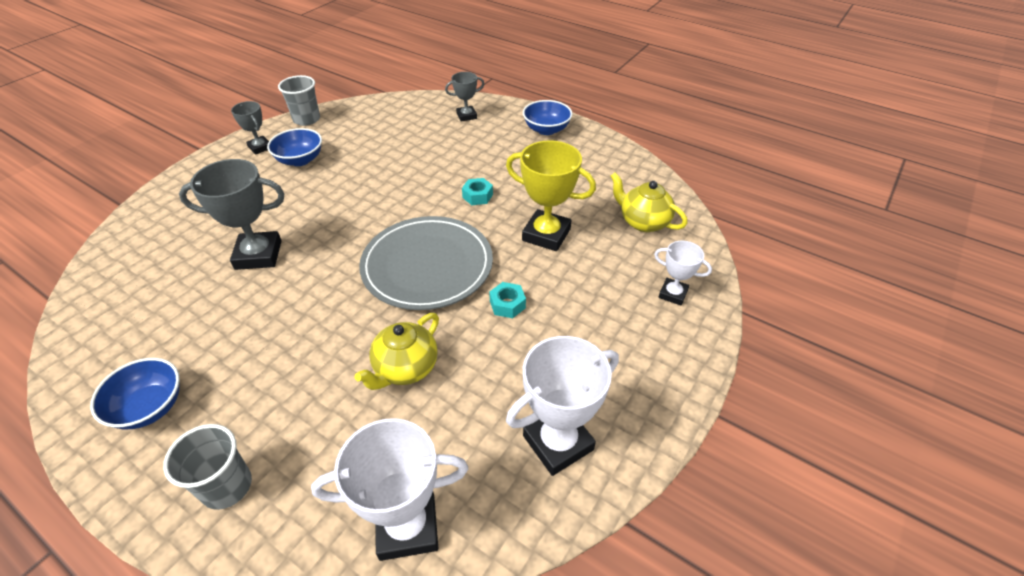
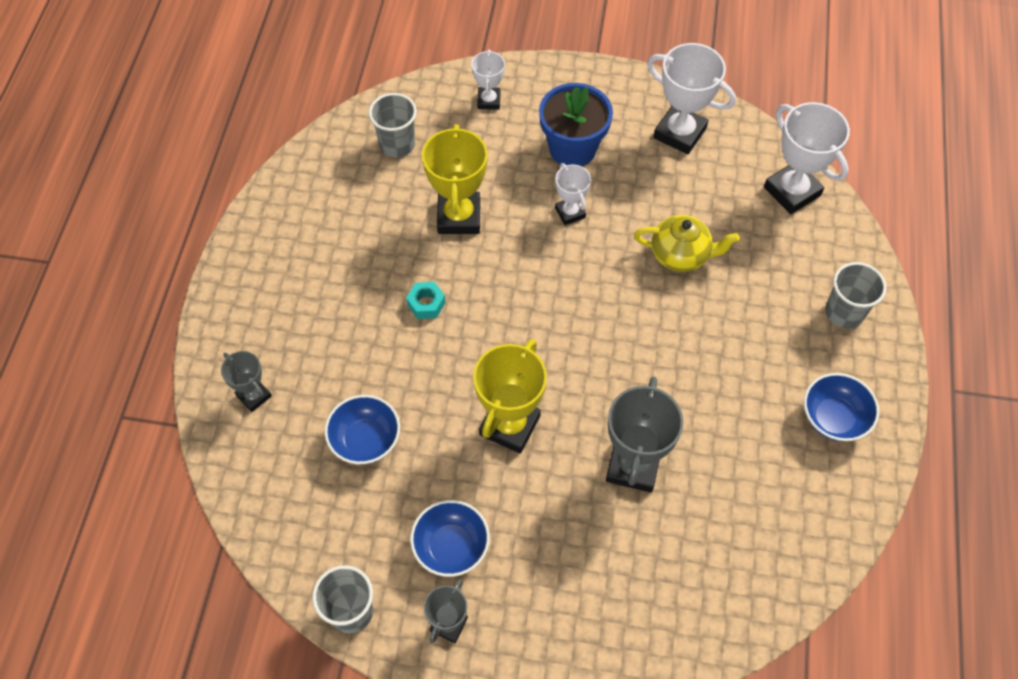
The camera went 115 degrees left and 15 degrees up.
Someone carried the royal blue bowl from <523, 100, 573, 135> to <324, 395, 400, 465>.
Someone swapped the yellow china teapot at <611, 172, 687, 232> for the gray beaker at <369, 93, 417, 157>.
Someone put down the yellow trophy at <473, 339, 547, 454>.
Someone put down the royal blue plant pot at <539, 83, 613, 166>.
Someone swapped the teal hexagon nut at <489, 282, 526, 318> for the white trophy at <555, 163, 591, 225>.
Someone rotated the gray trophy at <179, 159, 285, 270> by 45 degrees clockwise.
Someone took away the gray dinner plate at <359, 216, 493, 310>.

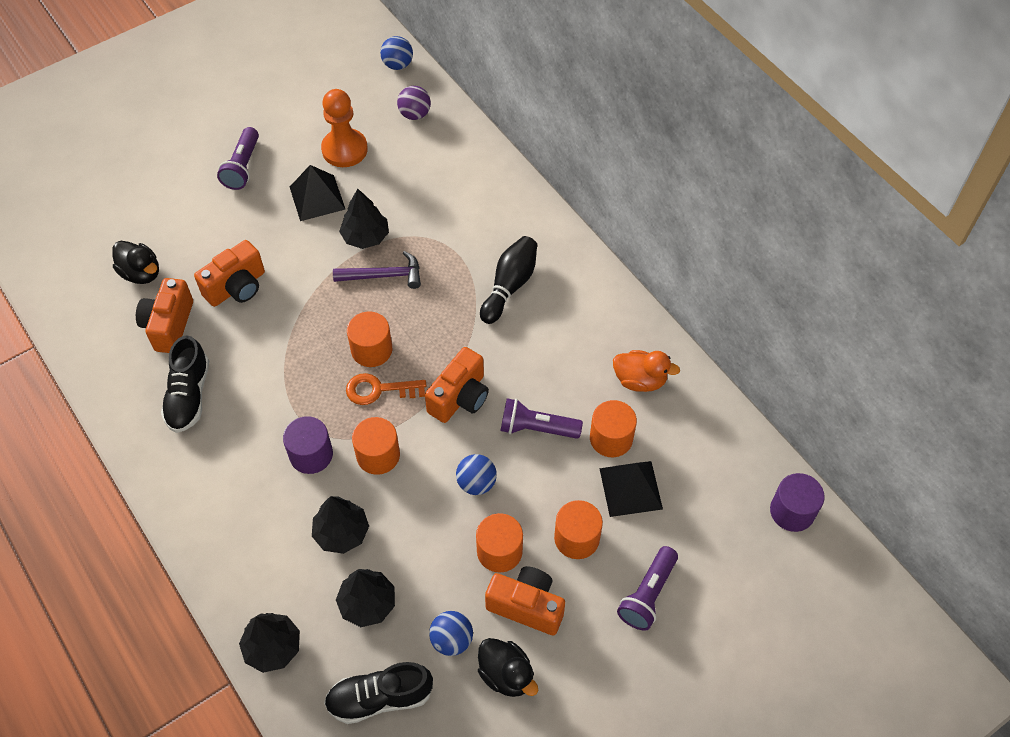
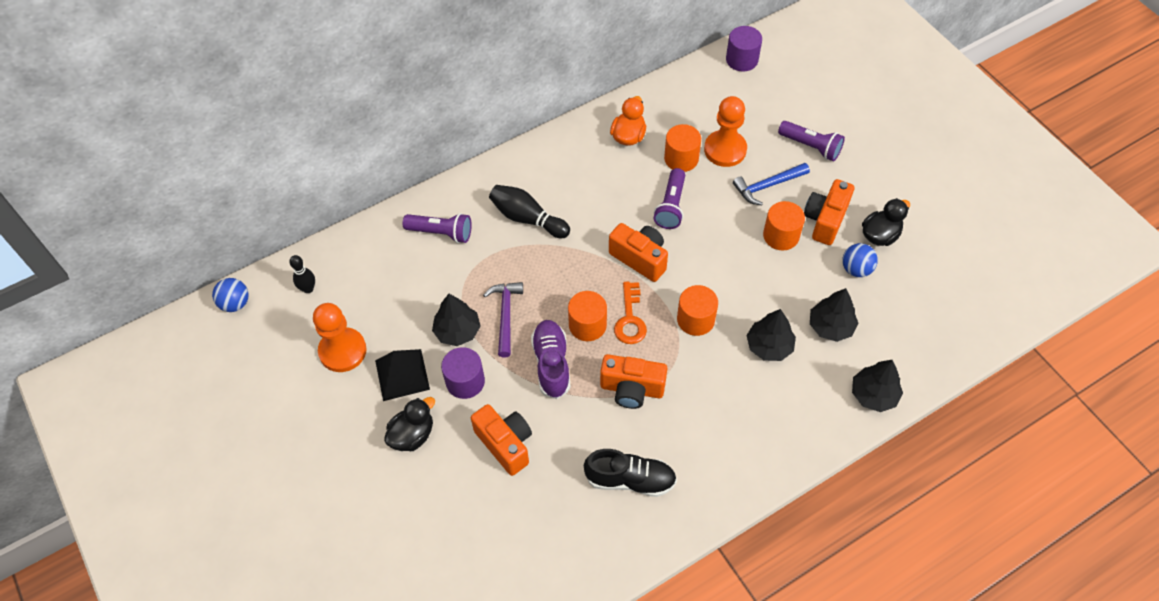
The camera went 85 degrees left and 0 degrees up.
Someone swapped the royal purple play ball at <397, 86, 431, 120> for the ebony tenpin at <289, 255, 315, 293>.
Someone carried the ebony rubber duck from <112, 241, 159, 284> to <384, 397, 435, 451>.
Someone carried the royal purple pocket torch from <217, 127, 259, 190> to <402, 213, 472, 243>.
Someone carried the royal purple cylinder shape from <283, 416, 333, 474> to <441, 347, 485, 399>.
Someone put down the royal purple lace-up shoe at <531, 320, 571, 399>.
Someone carried the orange-coloured photo camera from <136, 278, 193, 353> to <600, 354, 667, 409>.
Someone swapped the ebony solid pyramid at <599, 461, 663, 517> for the orange-coloured game pawn at <704, 96, 747, 167>.
Someone swapped the orange-coloured cylinder shape at <554, 500, 603, 559> for the royal blue claw hammer at <733, 163, 810, 205>.
Someone took away the ebony lace-up shoe at <324, 662, 433, 724>.
Someone took away the royal blue play ball at <456, 454, 497, 495>.

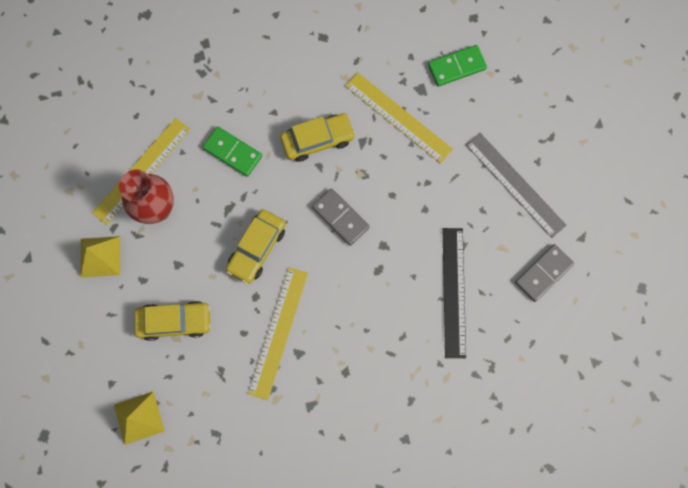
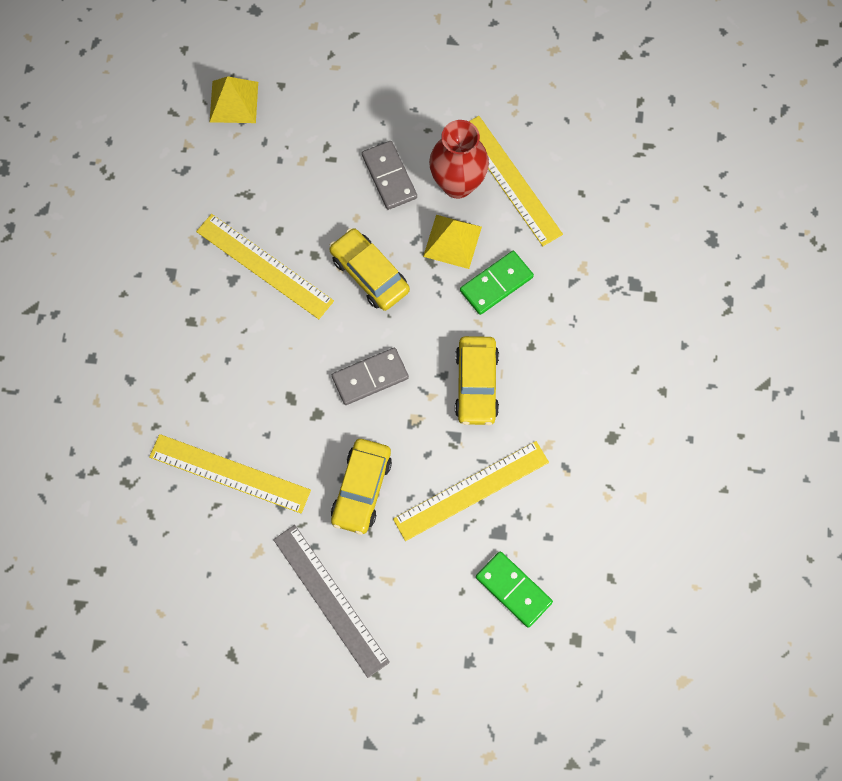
The camera went 110 degrees right and 5 degrees down.
Someone repainted the ebony measuring stick at <443, 228, 466, 358>, which became the yellow measuring stick at <149, 434, 311, 514>.
Someone rotated the gray measuring stick at <466, 133, 567, 238> by 75 degrees clockwise.
Someone carried the yellow automobile from <134, 301, 211, 341> to <331, 439, 392, 535>.
Someone carried the gray domino from <515, 244, 574, 302> to <362, 141, 417, 210>.
Someone carried the yellow solid pyramid from <80, 236, 120, 278> to <423, 215, 482, 269>.
Someone rotated the green domino at <428, 45, 487, 87> by 45 degrees counterclockwise.

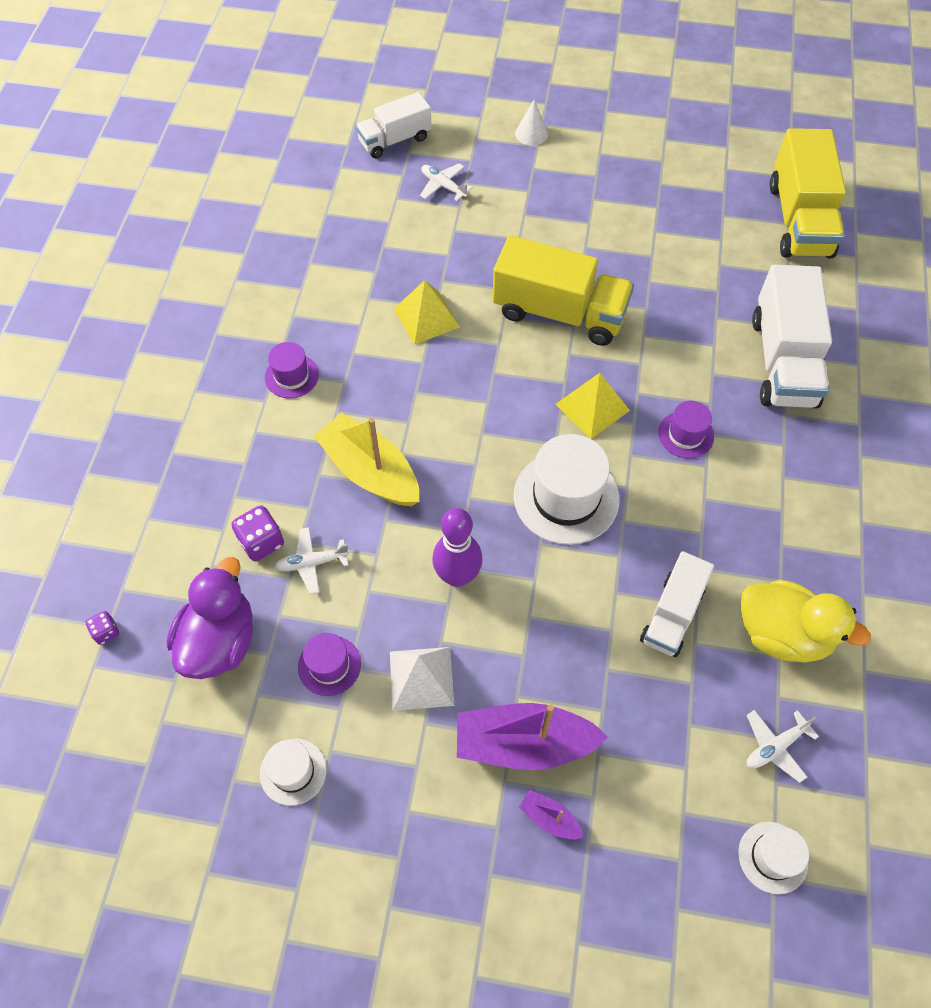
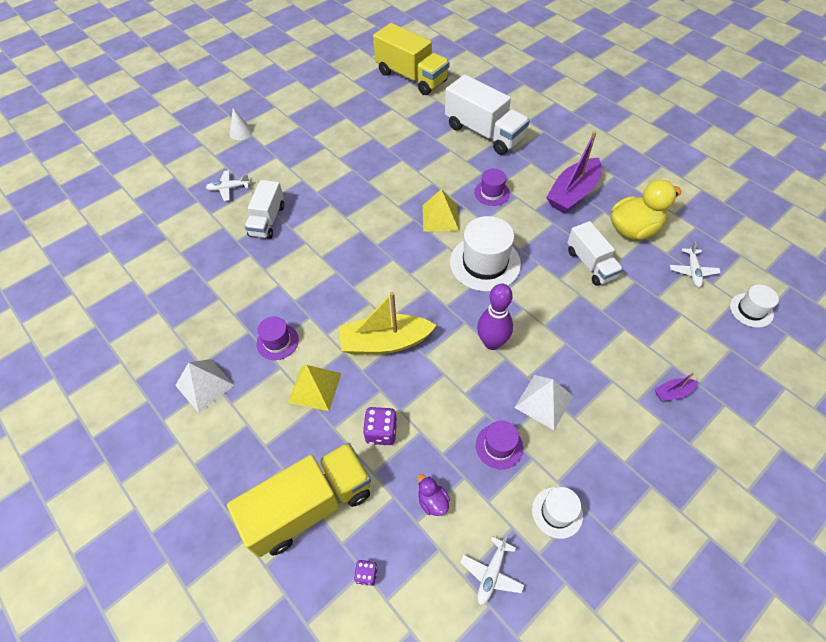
The camera went 50 degrees left and 5 degrees down.
Someone put down the white solid pyramid at <175, 359, 235, 413>.
Someone carried the yellow lorry from <492, 235, 634, 346> to <227, 442, 371, 557>.
Someone carried the white lorry from <356, 92, 432, 158> to <245, 180, 284, 239>.
Someone carried the yellow solid pyramid from <394, 280, 460, 345> to <288, 365, 342, 411>.
Someone scaled the royal purple rubber duck at <167, 557, 253, 679> by 0.46.
Someone carried the white toy plane from <274, 527, 350, 594> to <460, 536, 524, 605>.
Someone carried the royal purple boat from <457, 703, 608, 770> to <546, 131, 602, 214>.

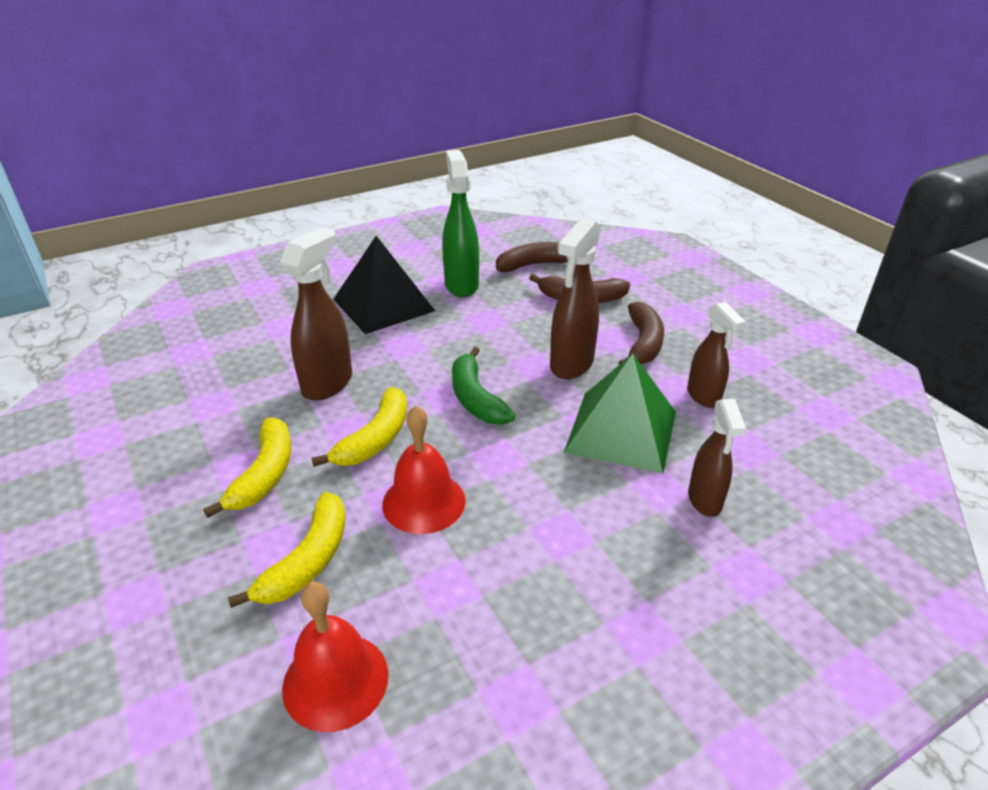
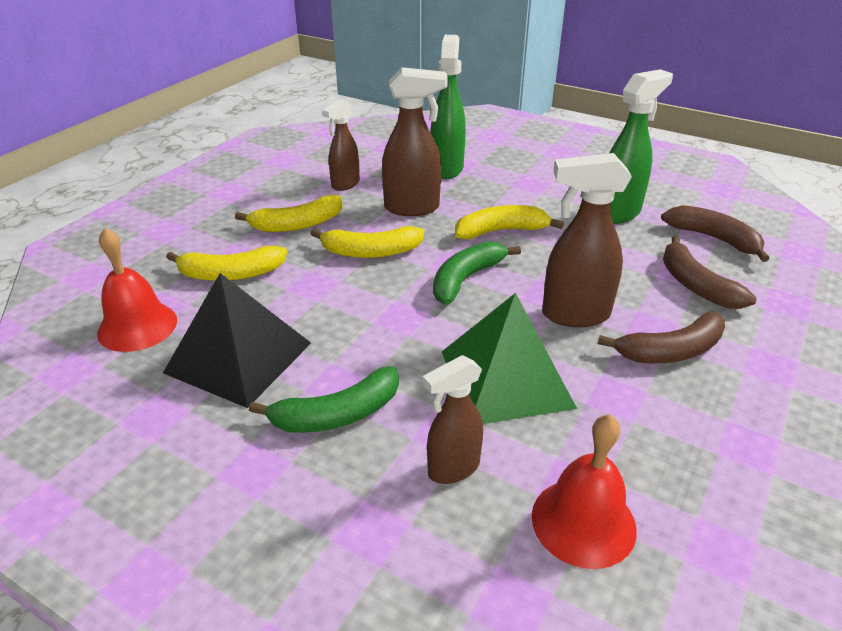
The camera went 60 degrees right and 0 degrees up.
Someone carried the ebony solid pyramid from <333, 236, 435, 334> to <163, 273, 311, 408>.
Someone put down the green banana at <249, 366, 399, 433>.
Someone carried the russet spray cleaner from <687, 302, 746, 408> to <322, 99, 360, 191>.
Someone put down the green spray cleaner at <431, 35, 466, 179>.
Someone put down the yellow banana at <455, 205, 564, 240>.
Someone carried the red school bell from <382, 405, 466, 534> to <532, 414, 637, 569>.

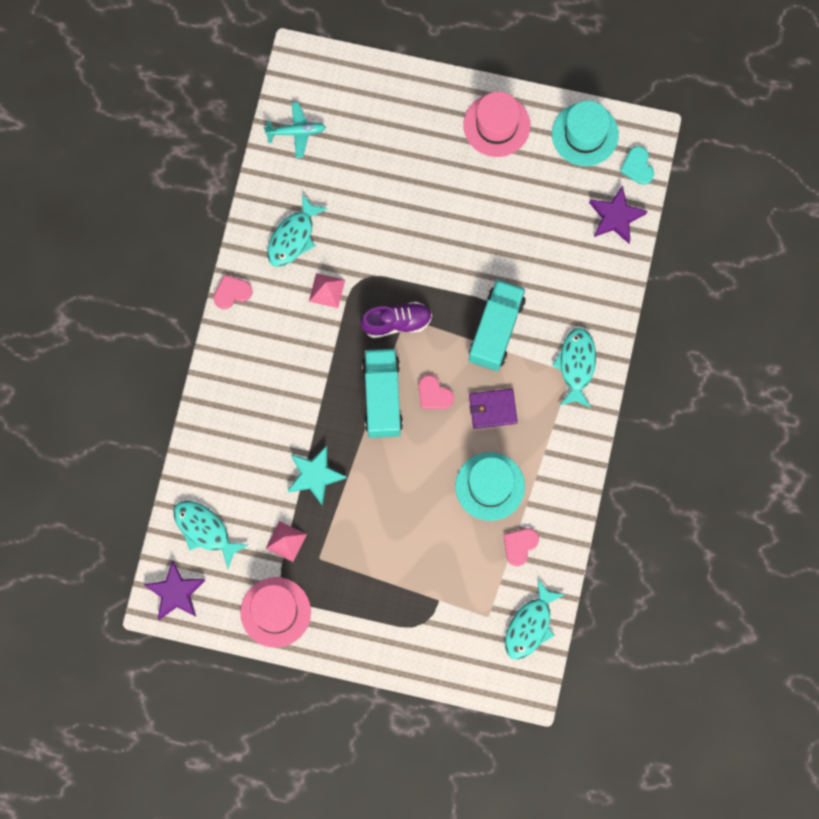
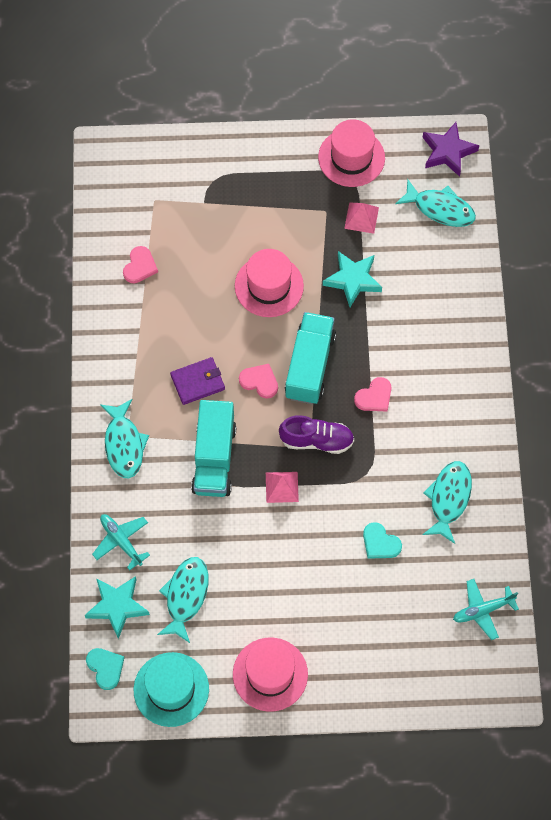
The camera went 165 degrees right and 10 degrees down.
Someone repainted the royal purple star at <589, 186, 647, 244>, which became the teal star at <85, 576, 150, 639>.
Someone put down the teal toy plane at <92, 514, 150, 570>.
Someone carried the teal fish from <505, 578, 566, 660> to <157, 557, 208, 643>.
Someone put down the rosy hat at <235, 249, 304, 317>.
Someone carried the rosy solid pyramid from <309, 273, 345, 308> to <266, 472, 299, 503>.
Someone rotated the royal purple lace-up shoe at <360, 302, 432, 338> by 150 degrees counterclockwise.
Someone rotated the teal lorry at <362, 349, 403, 438> by 150 degrees counterclockwise.
Someone carried the rosy love heart from <213, 275, 253, 309> to <354, 377, 391, 412>.
Someone put down the teal love heart at <363, 522, 402, 559>.
Someone took away the teal hat at <455, 452, 525, 521>.

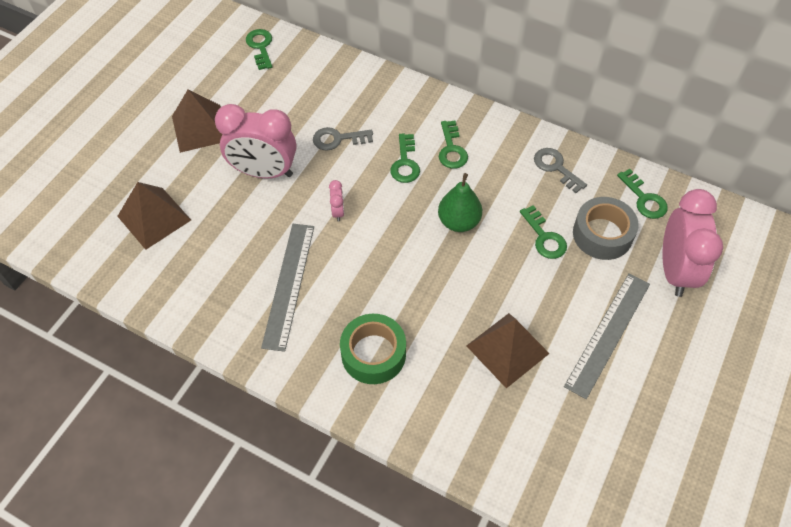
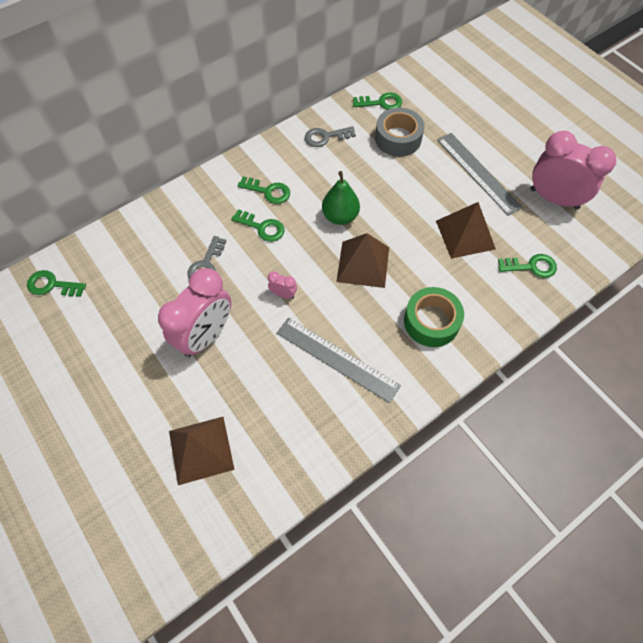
The camera went 65 degrees left and 5 degrees up.
Someone carried the russet solid pyramid from <172, 89, 222, 153> to <336, 233, 389, 288>.
Someone carried the green door key from <520, 205, 567, 259> to <498, 254, 557, 278>.
Someone carried the rosy alarm clock from <663, 189, 723, 297> to <531, 131, 616, 210>.

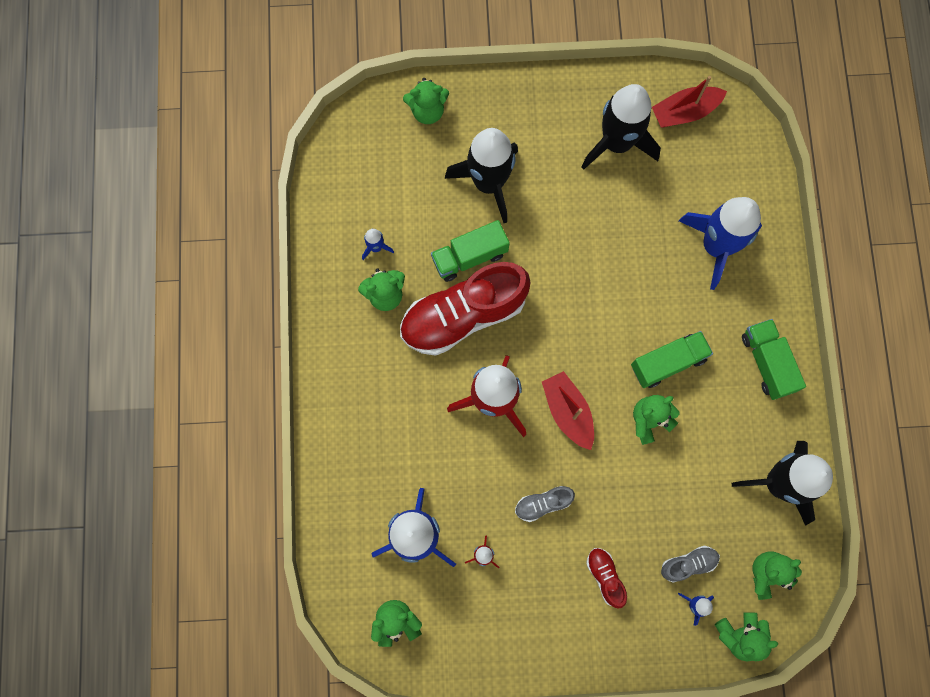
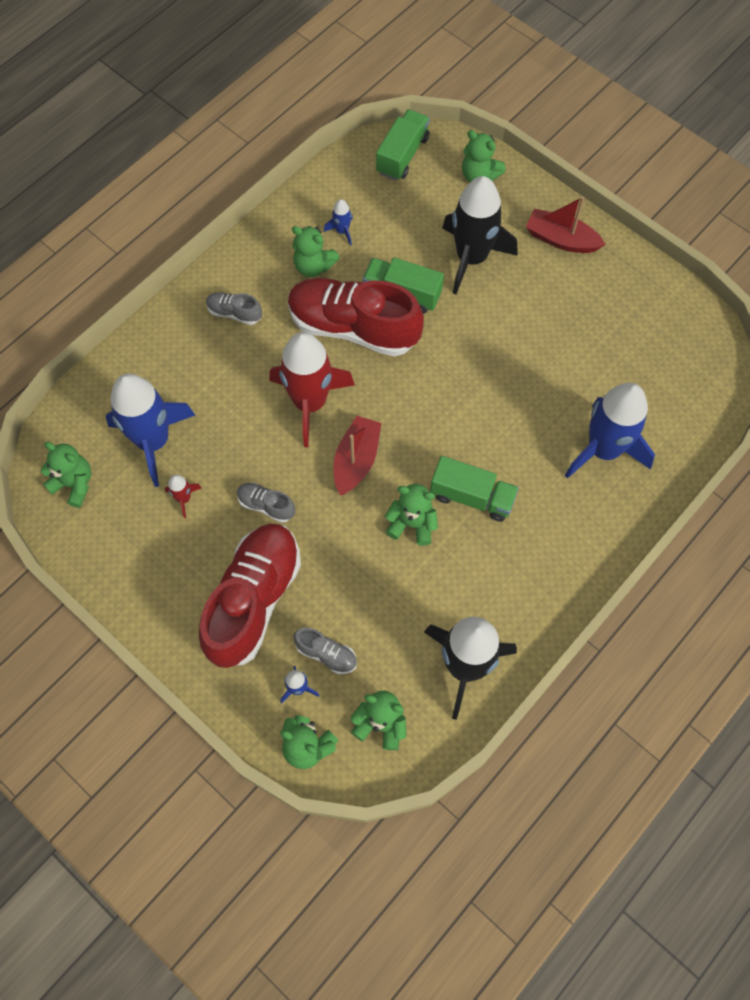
The camera went 45 degrees right and 10 degrees down.
Someone scaled the red lace-up shoe at <586, 548, 627, 609> by 2.33.
Someone put down the gray lace-up shoe at <206, 292, 262, 325>.
Someone carried the green lorry from <742, 319, 806, 400> to <376, 109, 430, 181>.
Someone carried the red boat from <652, 76, 727, 128> to <526, 196, 606, 253>.
Someone took away the ebony spaceship at <581, 84, 661, 170>.

